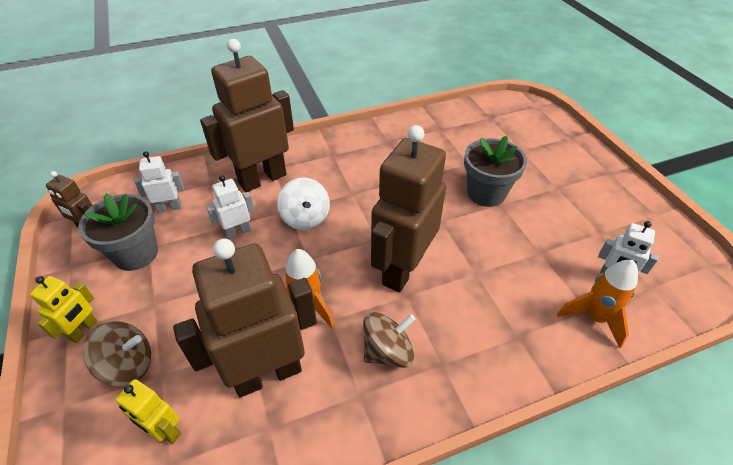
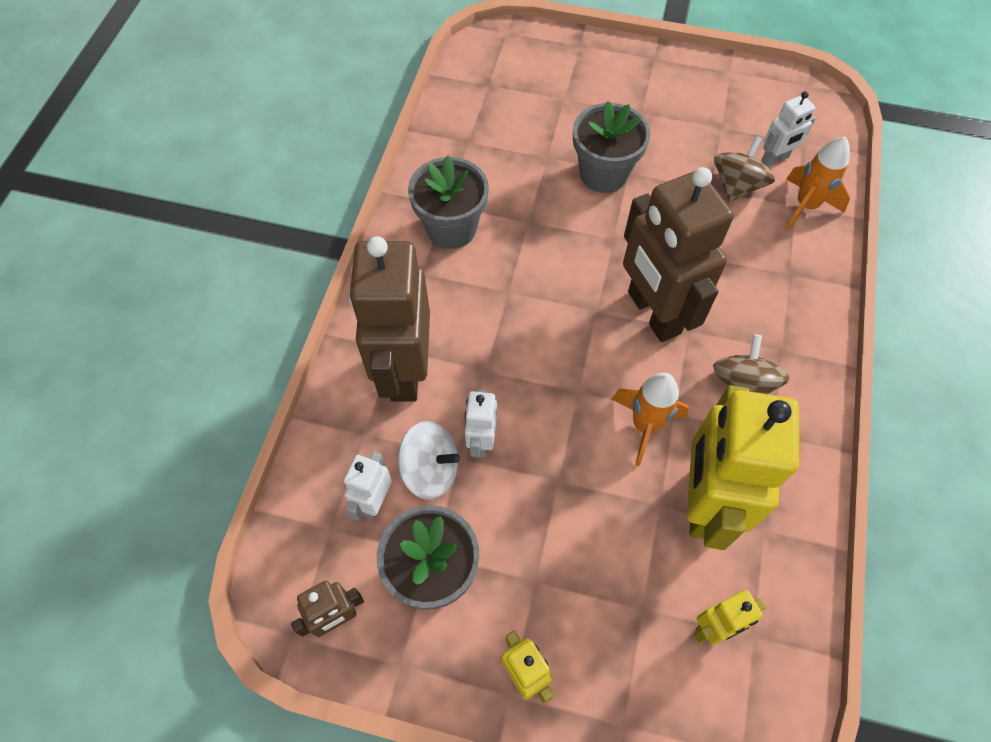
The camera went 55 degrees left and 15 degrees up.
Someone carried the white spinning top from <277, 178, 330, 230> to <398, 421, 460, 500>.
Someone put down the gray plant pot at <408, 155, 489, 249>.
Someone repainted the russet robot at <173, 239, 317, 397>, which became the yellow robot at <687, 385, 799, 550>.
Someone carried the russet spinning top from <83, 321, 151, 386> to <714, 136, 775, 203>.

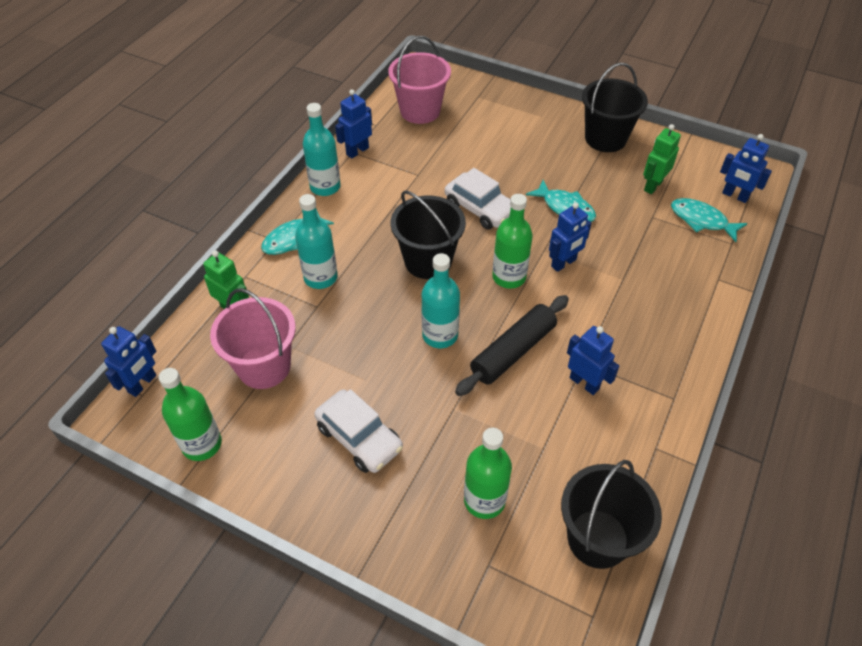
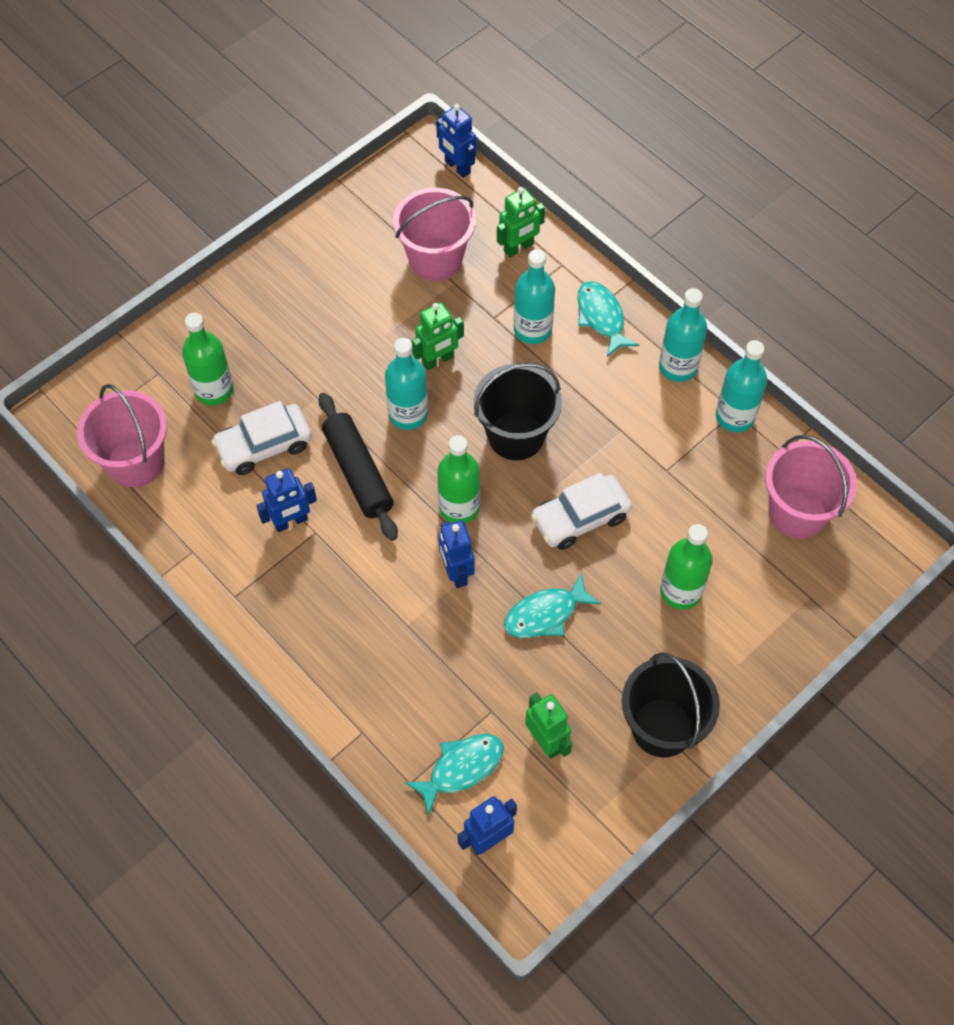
The camera went 110 degrees right and 10 degrees up.
Someone repainted the ebony pail at <561, 460, 662, 569>, which became the rosy pail at <77, 384, 167, 487>.
Someone carried the white automobile from <314, 389, 403, 473> to <211, 401, 312, 475>.
Someone put down the green robot at <412, 302, 464, 370>.
Someone carried the green drink bottle from <159, 368, 222, 461> to <660, 524, 713, 610>.
Someone swapped the royal blue robot at <335, 89, 372, 158> for the teal drink bottle at <716, 340, 767, 432>.

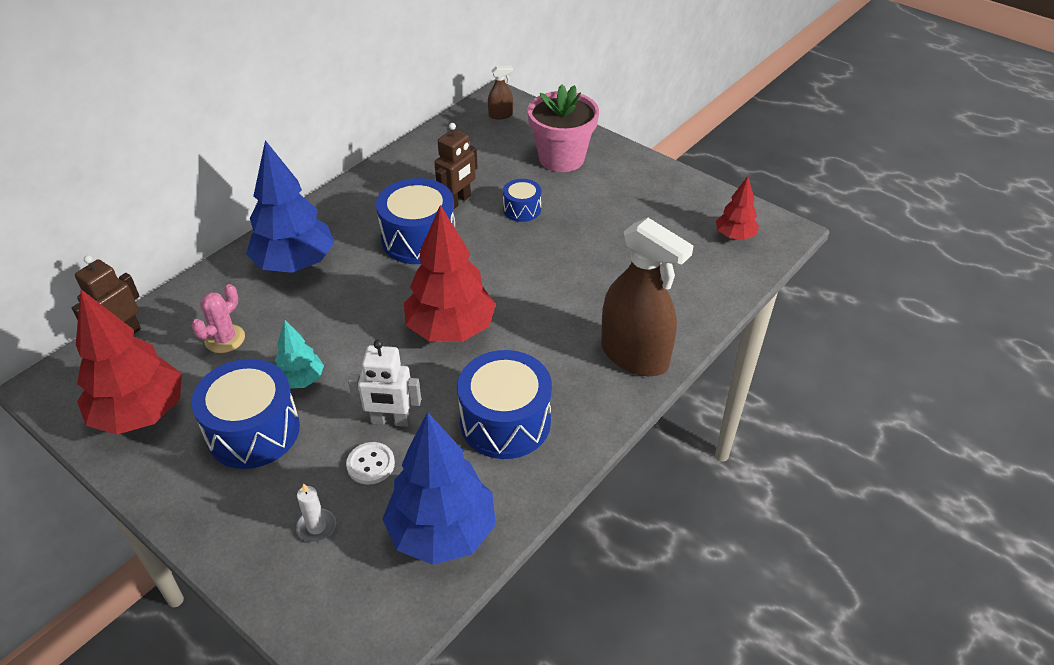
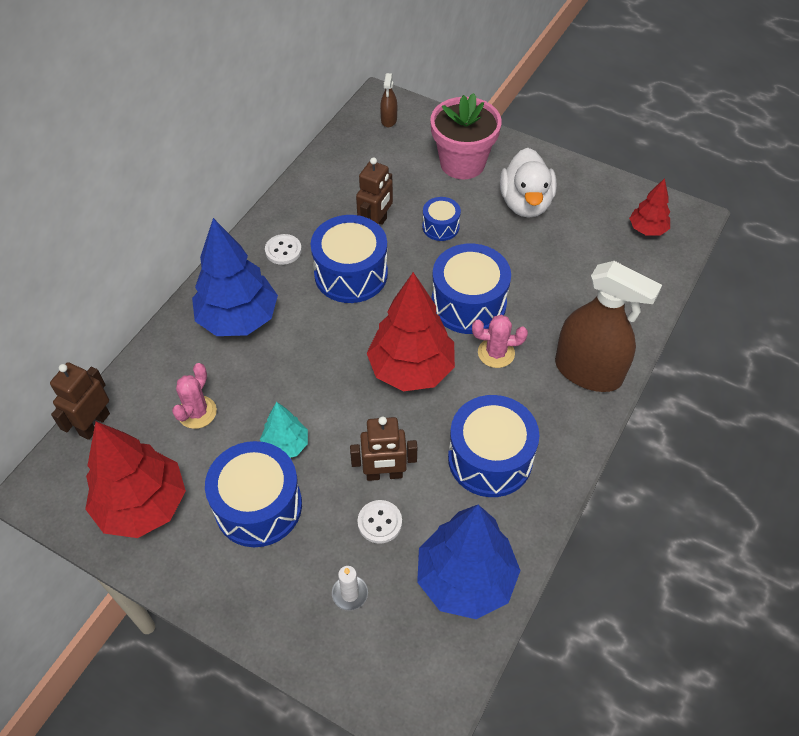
The camera went 10 degrees left and 10 degrees up.
Someone put down the white button at <265, 234, 302, 265>.
Someone repainted the white robot at <348, 340, 421, 427>, which became the russet robot at <350, 416, 417, 481>.
Someone rotated the russet spray cleaner at <488, 66, 513, 119> by 120 degrees clockwise.
Someone put down the royal blue toy drum at <431, 244, 511, 334>.
Someone put down the rosy prickly plant at <472, 315, 528, 368>.
Someone put down the white rubber duck at <500, 148, 557, 218>.

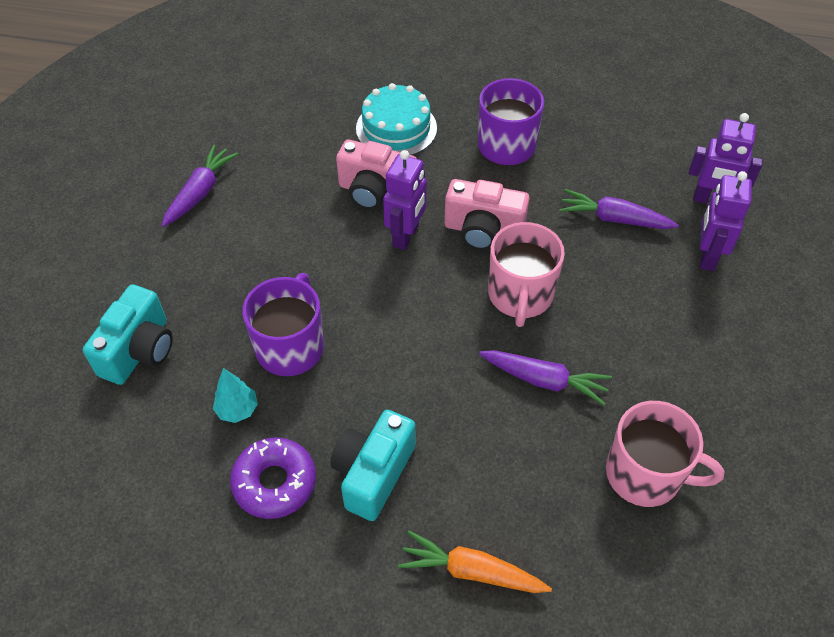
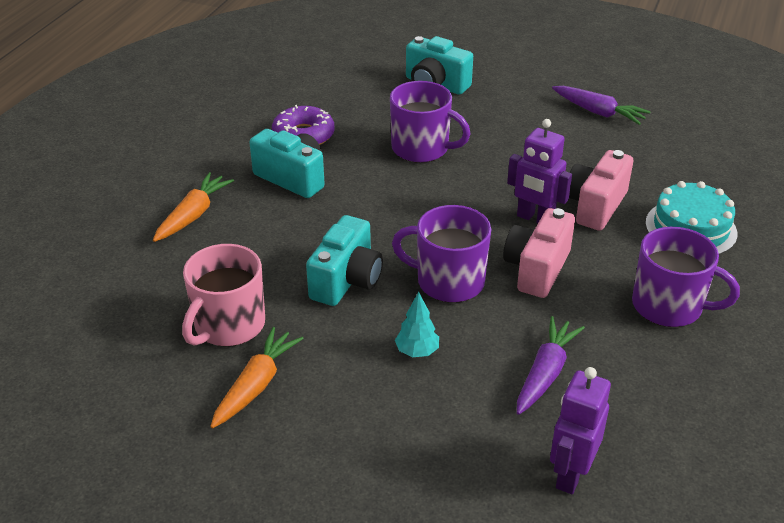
The camera went 100 degrees right and 15 degrees down.
Someone put down the orange-coloured root vegetable at <210, 327, 304, 428>.
Someone swapped the royal purple root vegetable at <479, 350, 612, 405> for the teal photo camera at <306, 215, 383, 306>.
Someone repainted the rosy mug at <488, 222, 565, 327>, which became the royal purple mug at <392, 205, 491, 303>.
Someone carried the teal fir tree from <213, 368, 258, 423> to <395, 292, 439, 357>.
Someone took away the royal purple robot at <700, 171, 752, 271>.

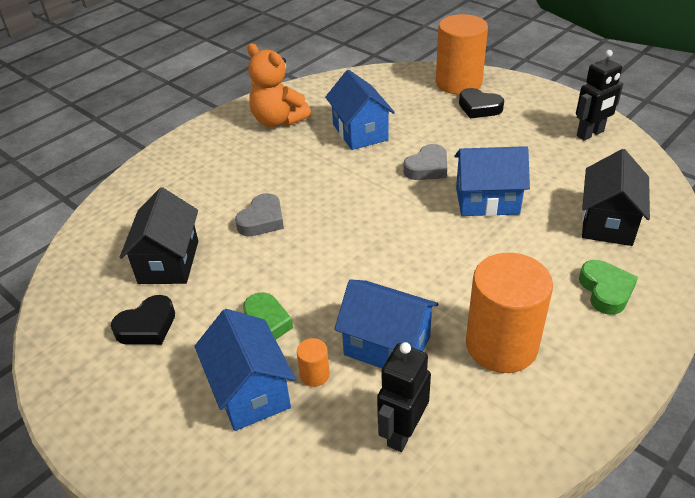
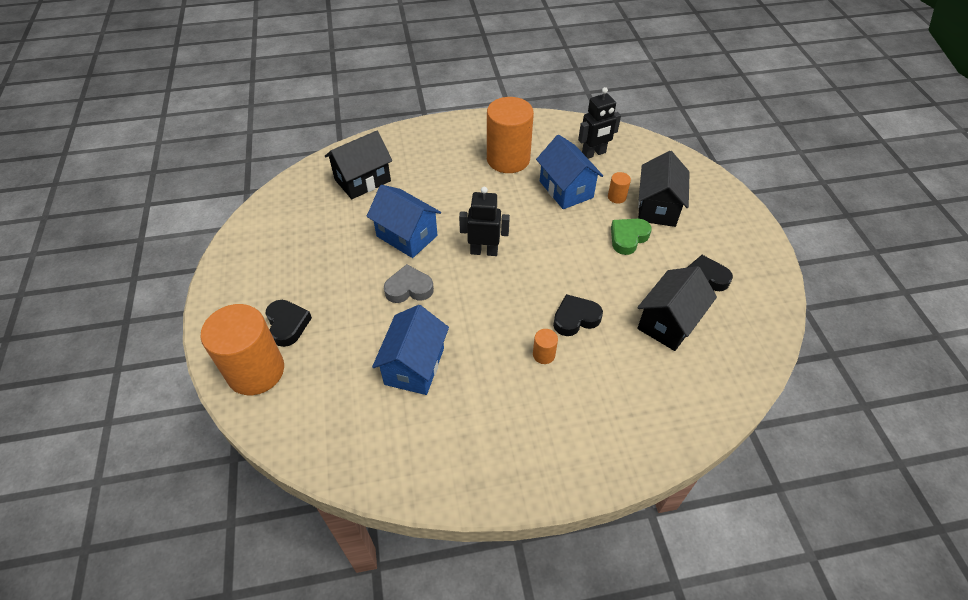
The camera went 145 degrees left and 10 degrees up.
Someone carried the ebony robot from <576, 50, 624, 141> to <459, 187, 510, 256>.
Someone put down the orange-coloured cylinder shape at <533, 329, 558, 364>.
Someone repainted the gray love heart at <235, 193, 284, 236>, which became the ebony love heart at <553, 294, 603, 336>.
Someone repainted the royal blue cottage at <194, 309, 296, 431>, which became the ebony cottage at <638, 151, 690, 227>.
Someone took away the orange-coloured teddy at <247, 43, 311, 127>.
Someone took away the green love heart at <579, 260, 638, 315>.

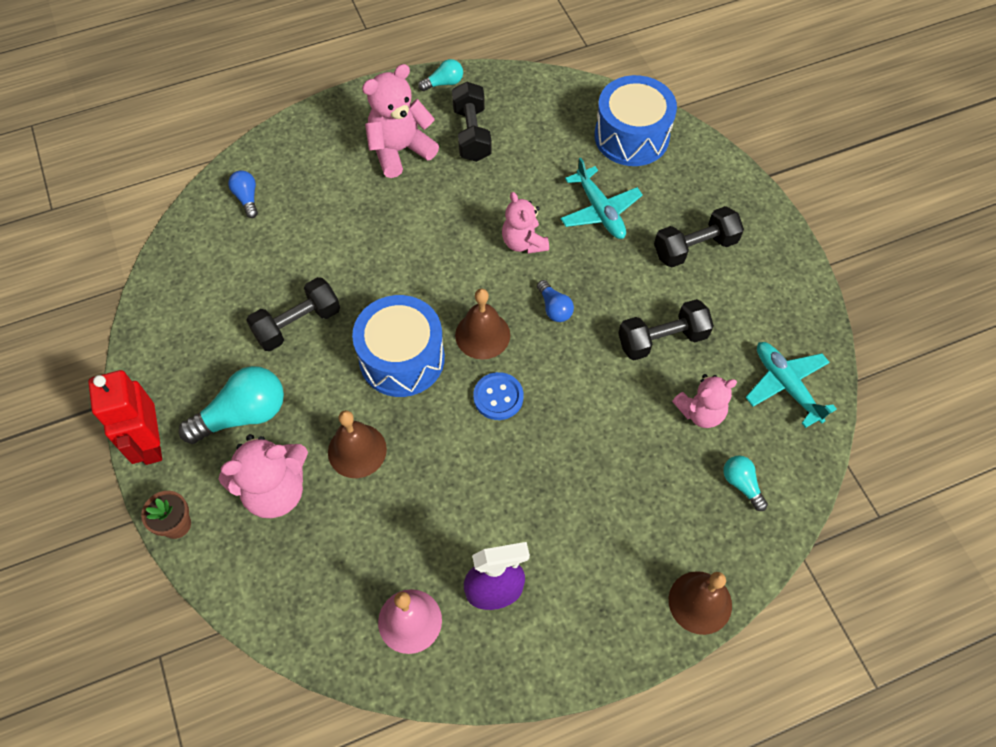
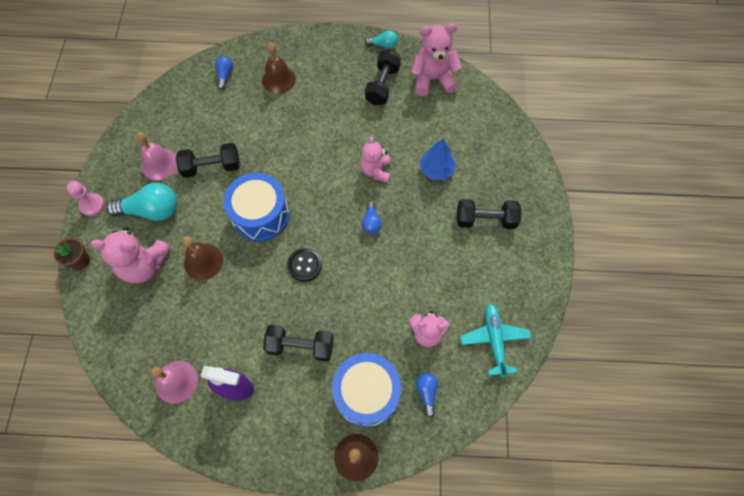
The camera went 25 degrees right and 5 degrees up.
Someone swapped the red robot at <88, 370, 162, 465> for the rosy game pawn at <66, 181, 104, 216>.
Someone put down the rosy school bell at <136, 132, 177, 180>.
Someone carried the russet school bell from <455, 289, 510, 359> to <262, 43, 296, 94>.
Someone carried the ebony dumbbell from <618, 299, 714, 360> to <263, 325, 333, 361>.
Someone repainted the royal blue button at <473, 372, 524, 420>, which became the ebony button at <287, 248, 322, 282>.
Someone carried the royal blue toy drum from <594, 75, 677, 166> to <332, 353, 401, 427>.
Someone carried the rosy teddy from <362, 64, 439, 178> to <411, 23, 462, 96>.
Someone repainted the teal lightbulb at <723, 455, 768, 511>, which became the royal blue lightbulb at <416, 373, 438, 418>.
Someone swapped the teal toy plane at <561, 158, 643, 239> for the royal blue fir tree at <419, 139, 456, 180>.

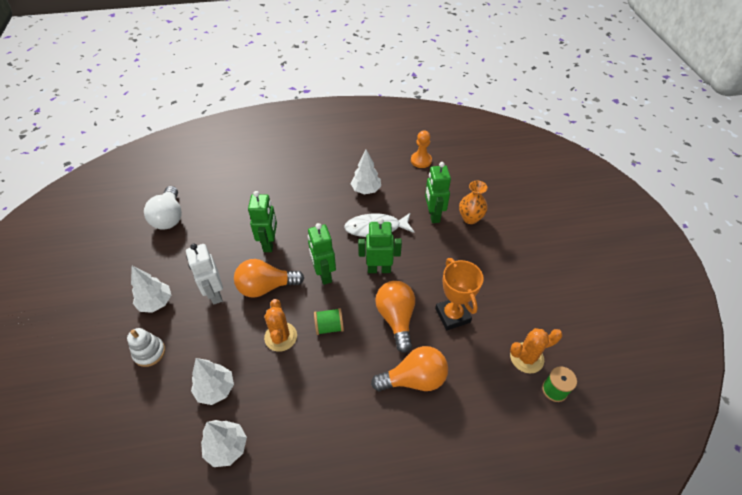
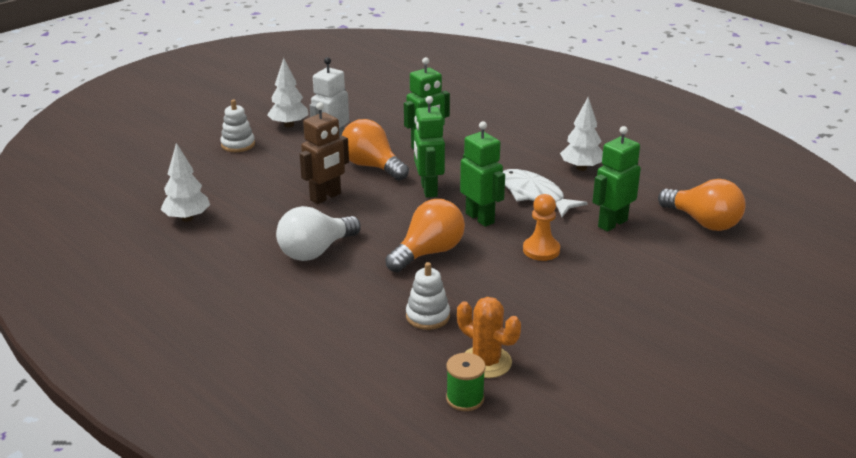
The camera went 55 degrees right and 20 degrees down.
Someone carried the white lightbulb from <144, 186, 182, 229> to <276, 206, 361, 261>.
Someone swapped the orange-coloured prickly plant at <264, 299, 297, 352> for the russet robot at <300, 102, 349, 204>.
Someone put down the white stacking rings at <406, 262, 450, 330>.
Someone rotated the green robot at <308, 223, 336, 285> by 45 degrees counterclockwise.
Someone carried the orange-coloured game pawn from <411, 131, 432, 168> to <523, 194, 560, 261>.
Someone carried the orange-coloured lightbulb from <371, 346, 448, 391> to <658, 179, 746, 231>.
Someone took away the white fir tree at <191, 358, 234, 405>.
Someone took away the green reel of thread at <314, 308, 344, 335>.
Someone took away the orange-coloured trophy at <435, 258, 484, 330>.
Someone took away the orange-coloured tall vase at <459, 181, 488, 224>.

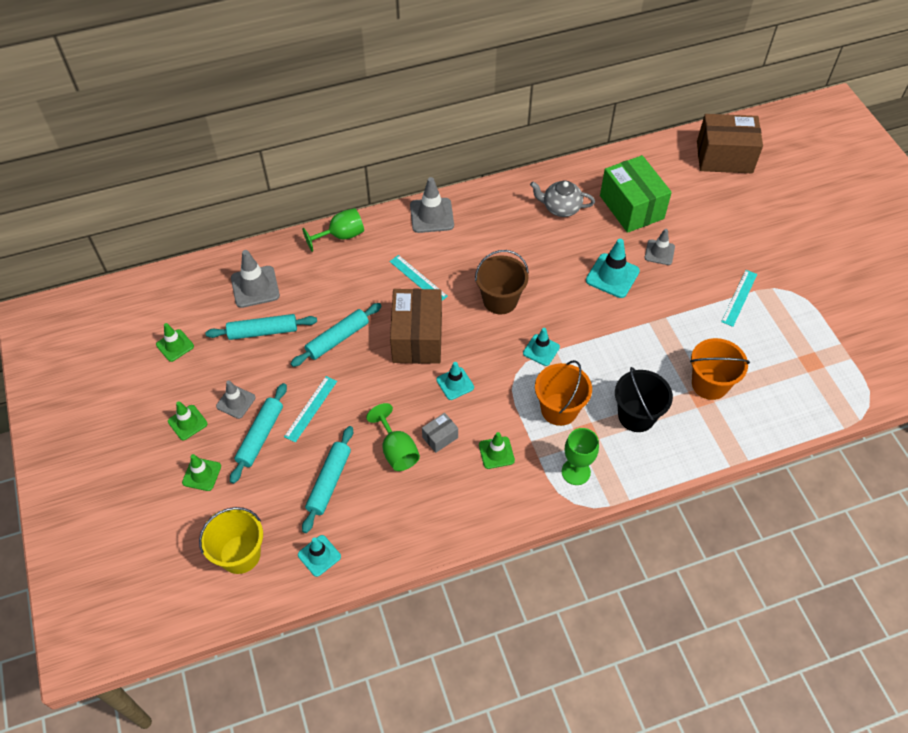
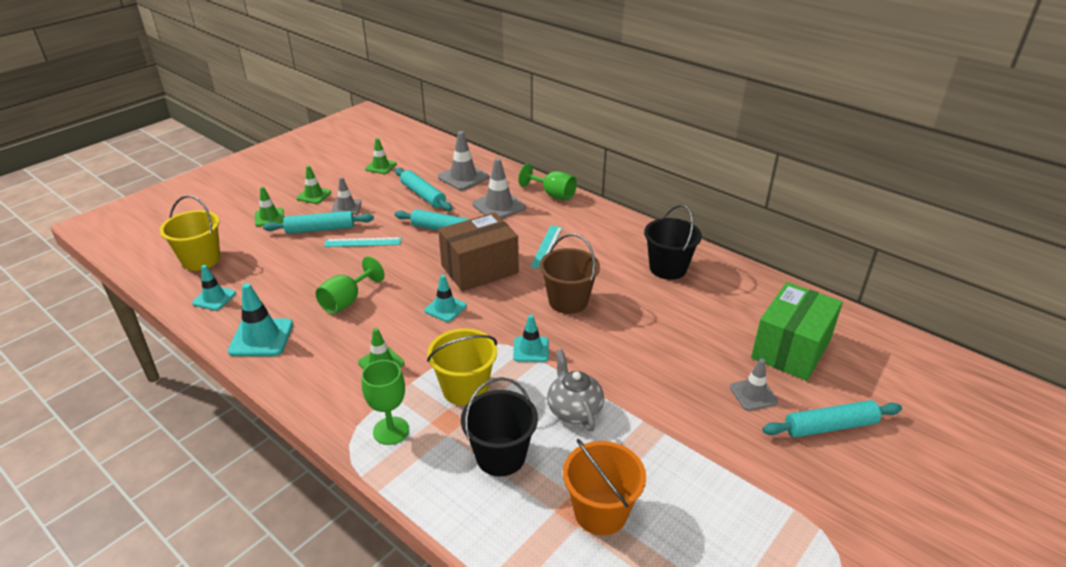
The camera went 60 degrees right and 20 degrees down.
Someone carried the teal traffic cone from <586, 239, 640, 298> to <228, 283, 293, 356>.
Someone repainted the orange-coloured pail at <535, 360, 592, 426>, which became the yellow pail at <427, 328, 497, 406>.
Someone carried the gray traffic cone from <410, 177, 454, 233> to <472, 158, 526, 219>.
Someone carried the gray china teapot from <530, 181, 595, 217> to <547, 349, 604, 431>.
Someone put down the ebony pail at <644, 205, 702, 280>.
Someone carried the teal dough roller from <302, 426, 353, 533> to <762, 400, 902, 438>.
Someone took away the gray box at <422, 413, 458, 453>.
Someone took away the russet box at <697, 114, 763, 173>.
Someone took away the teal measuring stick at <721, 270, 757, 327>.

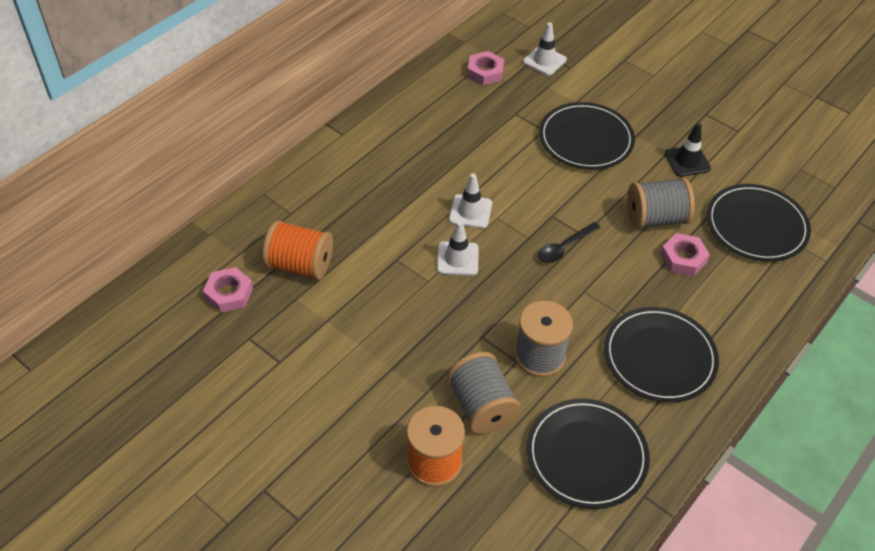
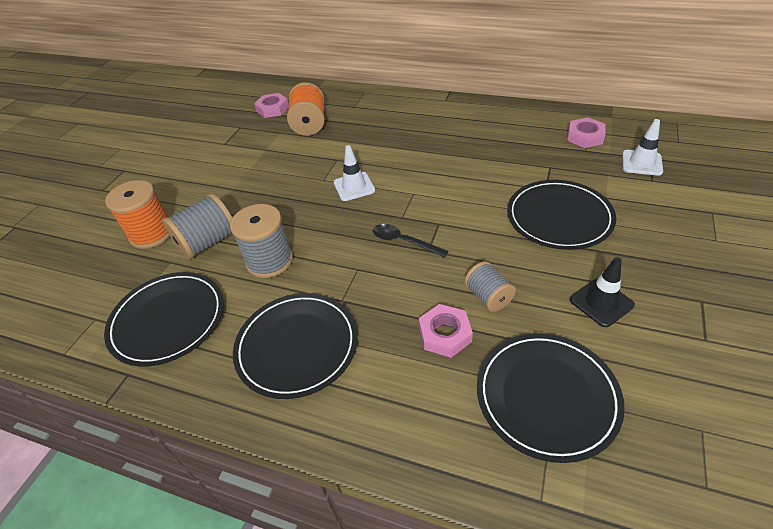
The camera went 75 degrees right and 5 degrees down.
Someone scaled the gray reel of thread at <627, 178, 695, 229> by 0.63.
Someone took away the white traffic cone at <449, 174, 492, 229>.

